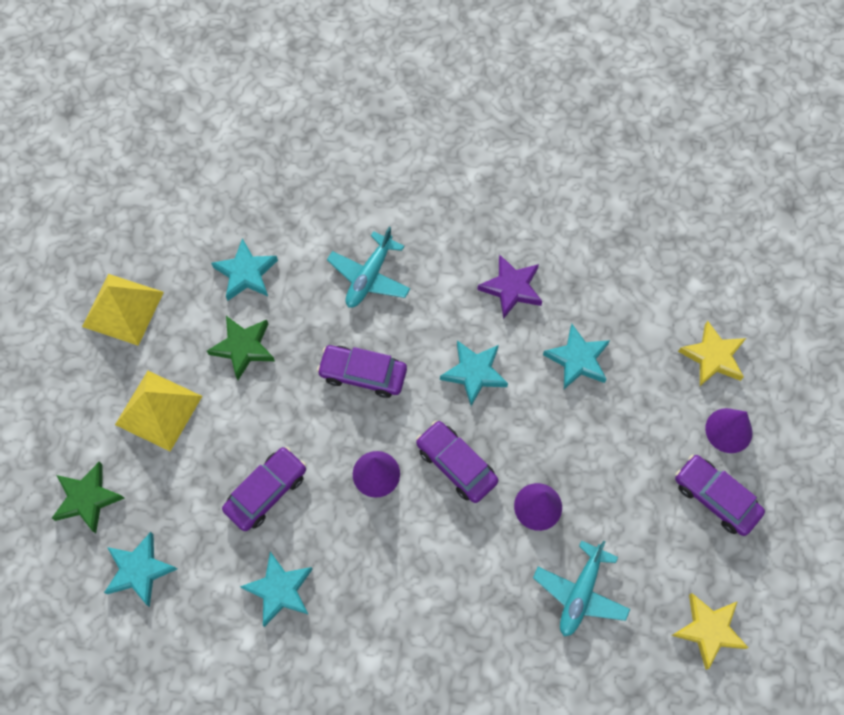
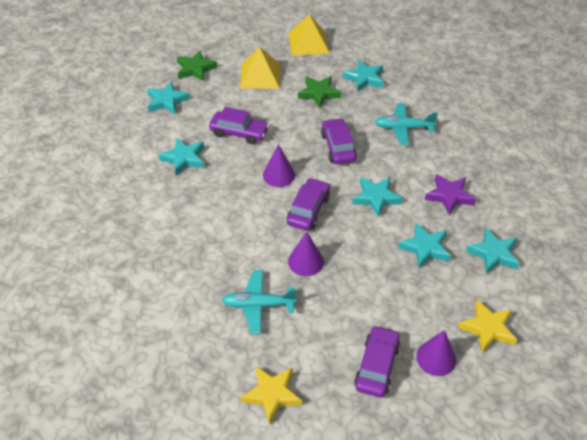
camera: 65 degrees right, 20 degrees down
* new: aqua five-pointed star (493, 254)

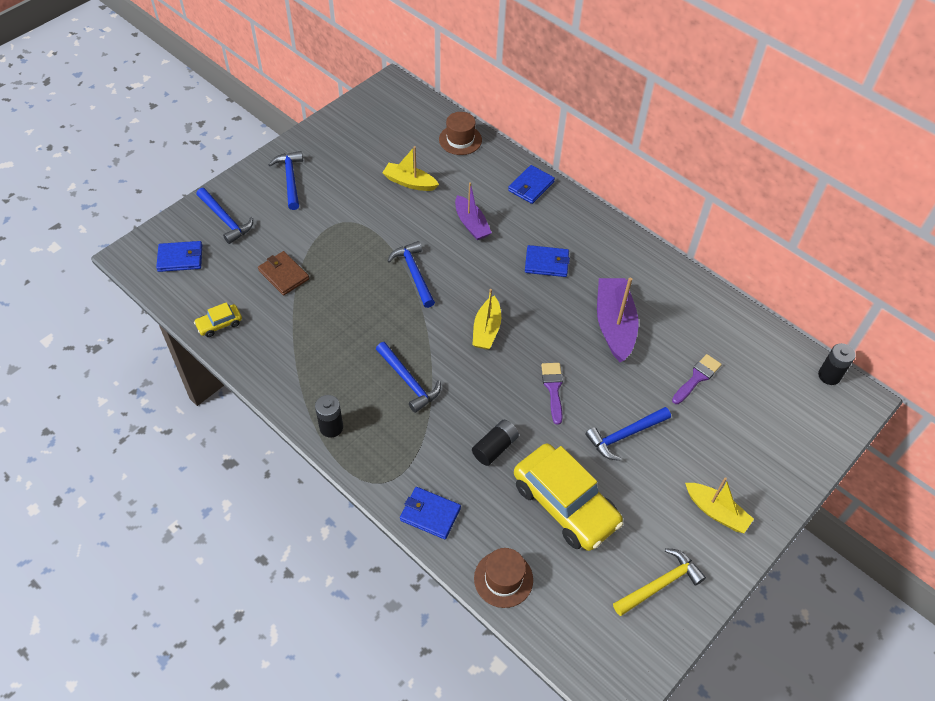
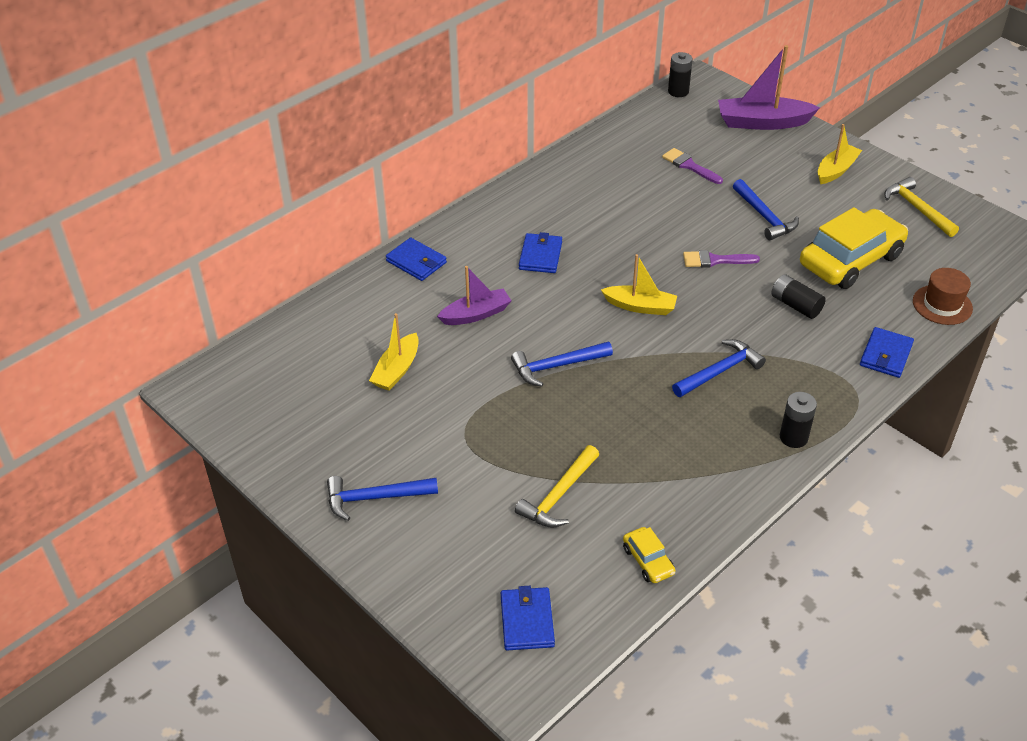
camera: 85 degrees left, 10 degrees down
* gone: blue claw hammer (225, 220)
* gone: dark brown hat (460, 140)
* shifted: royal purple sailboat (614, 325) to (762, 122)
* swapped: dark brown billfold (283, 275) to golden claw hammer (559, 495)

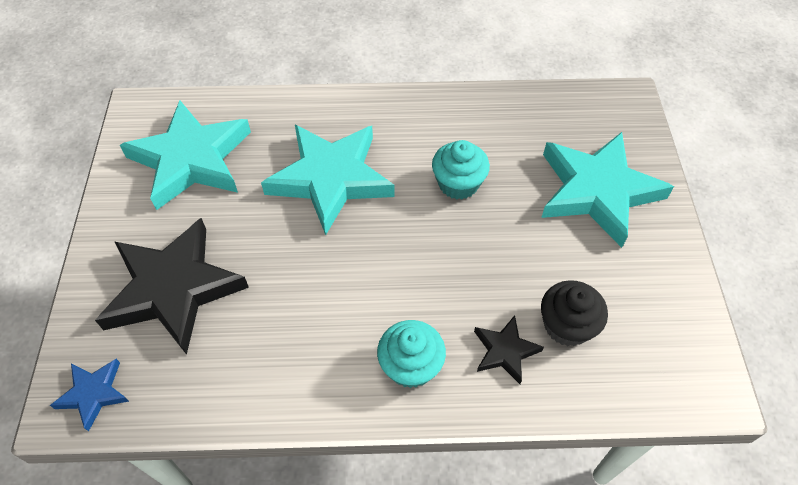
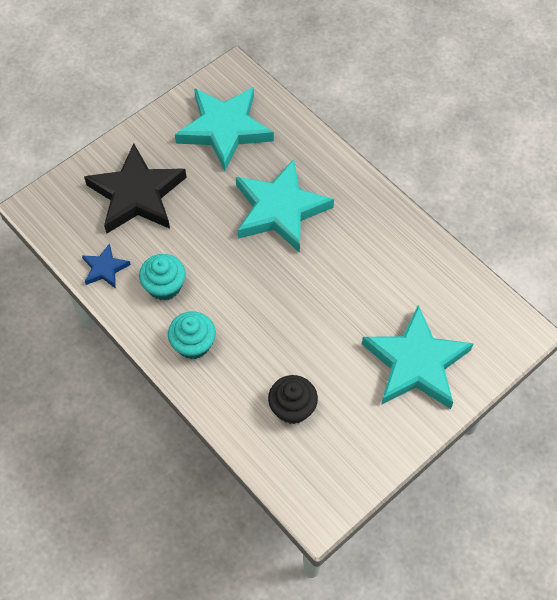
camera: 50 degrees right, 5 degrees up
* gone: black five-pointed star (505, 351)
* shifted: blue five-pointed star (93, 393) to (105, 268)
* shifted: aqua fairy cake (458, 183) to (164, 286)

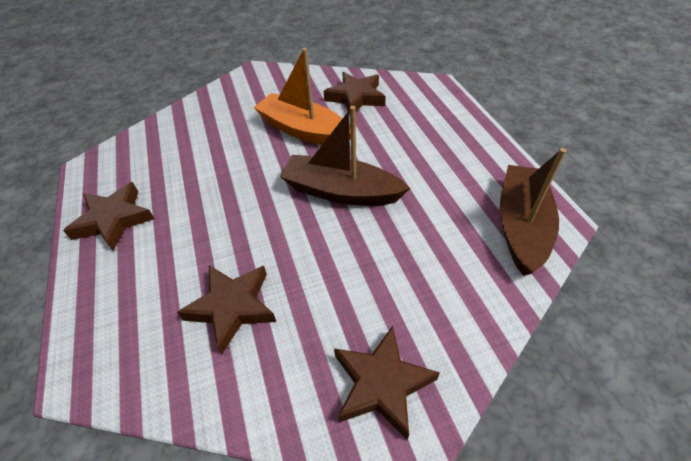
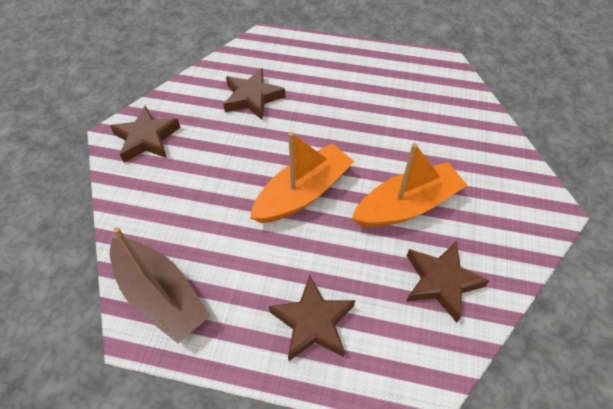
camera: 120 degrees right, 5 degrees up
* shifted: dark brown five-pointed star (114, 220) to (313, 322)
* repainted: dark brown sailboat (341, 191) to bright orange sailboat (303, 193)

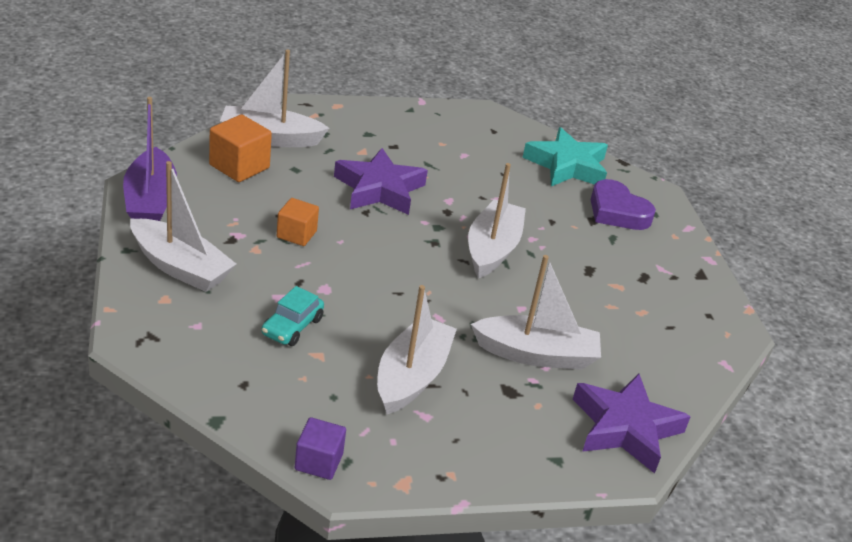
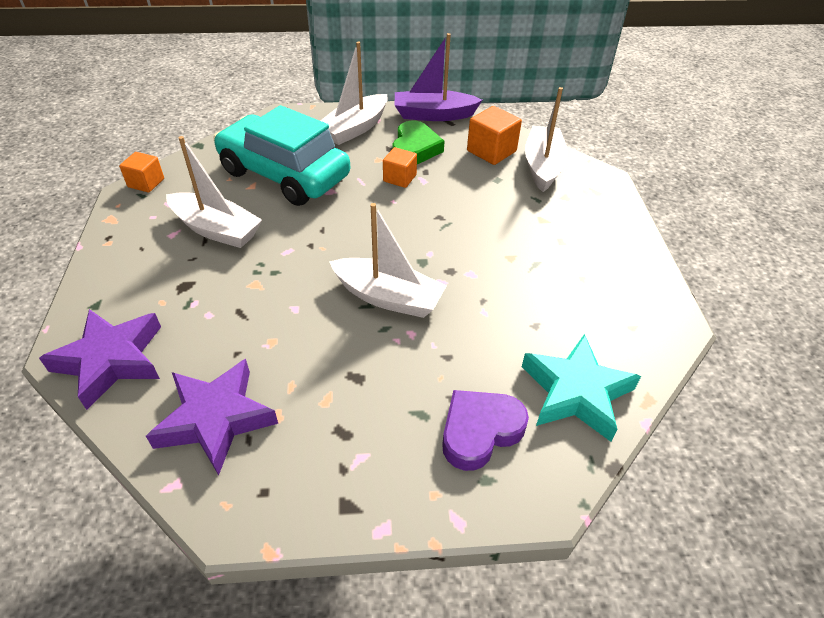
camera: 100 degrees right, 10 degrees up
* gone: white sailboat (536, 354)
* new: emerald love heart (415, 148)
* shifted: royal purple five-pointed star (379, 189) to (216, 419)
* repainted: royal purple block (318, 462) to bright orange block (146, 183)
* scaled: aqua automobile (292, 327) = (284, 174) x2.50

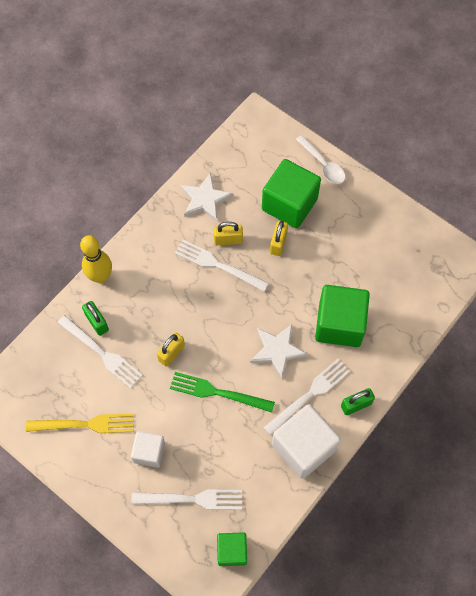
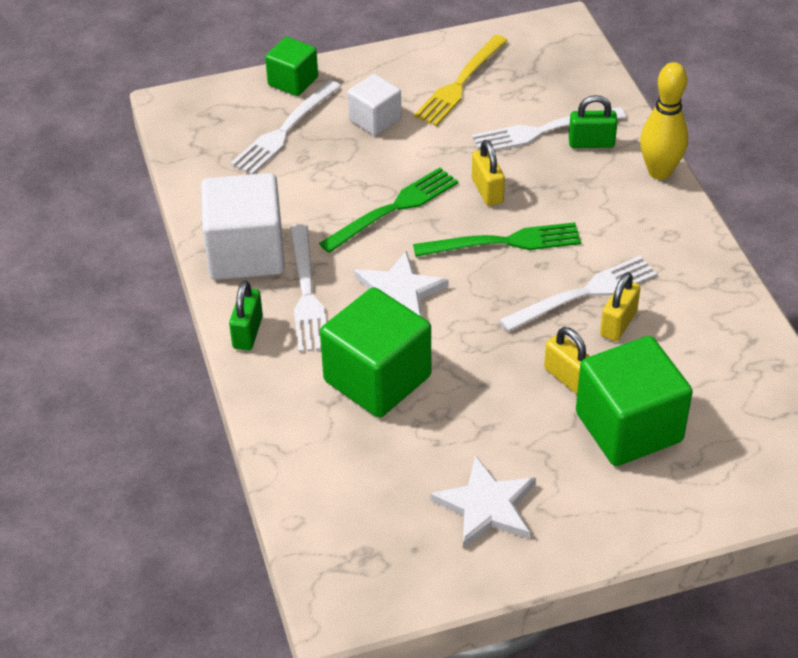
camera: 125 degrees right, 20 degrees down
* gone: white tablespoon (323, 165)
* new: emerald fork (505, 242)
* shifted: white five-pointed star (205, 199) to (486, 506)
* shifted: emerald block (232, 551) to (293, 81)

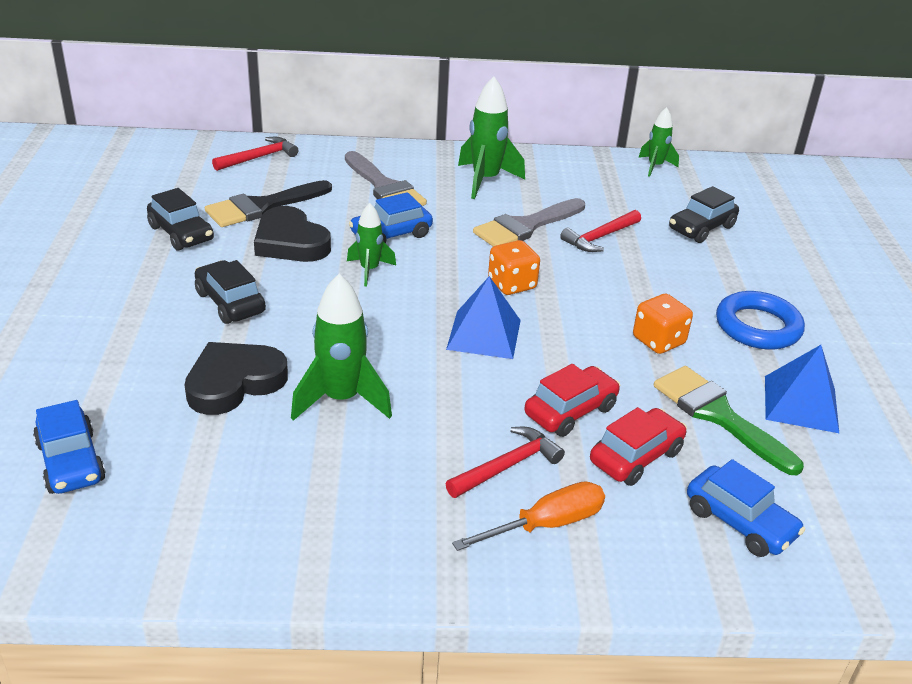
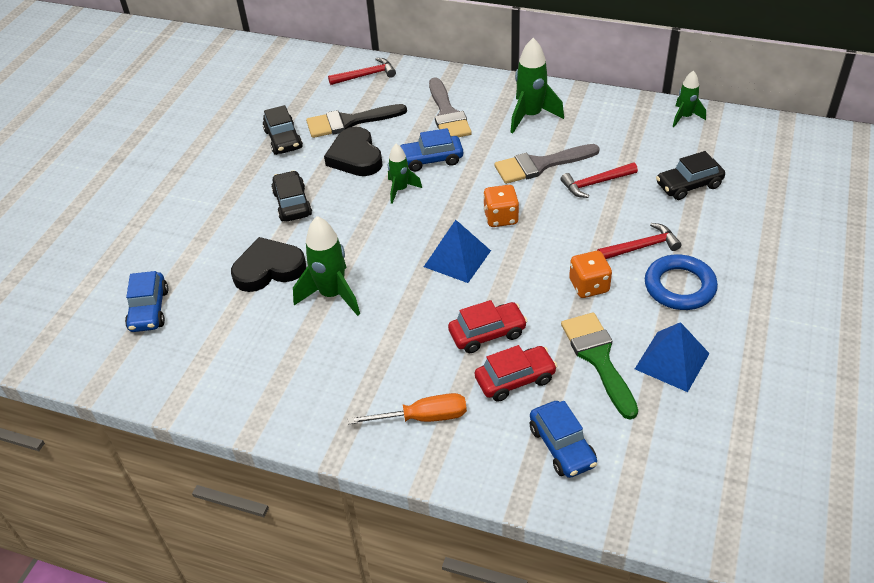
camera: 25 degrees right, 10 degrees up
* shifted: red claw hammer (507, 466) to (641, 247)

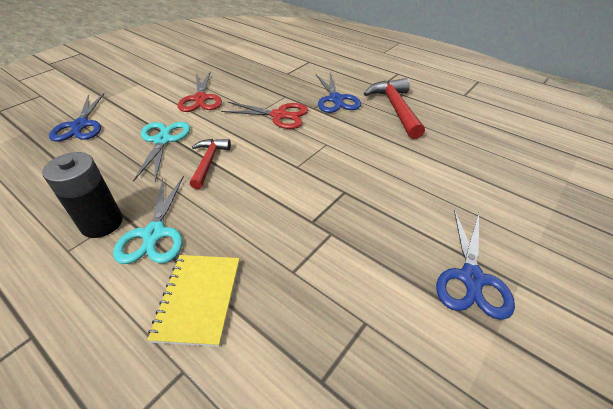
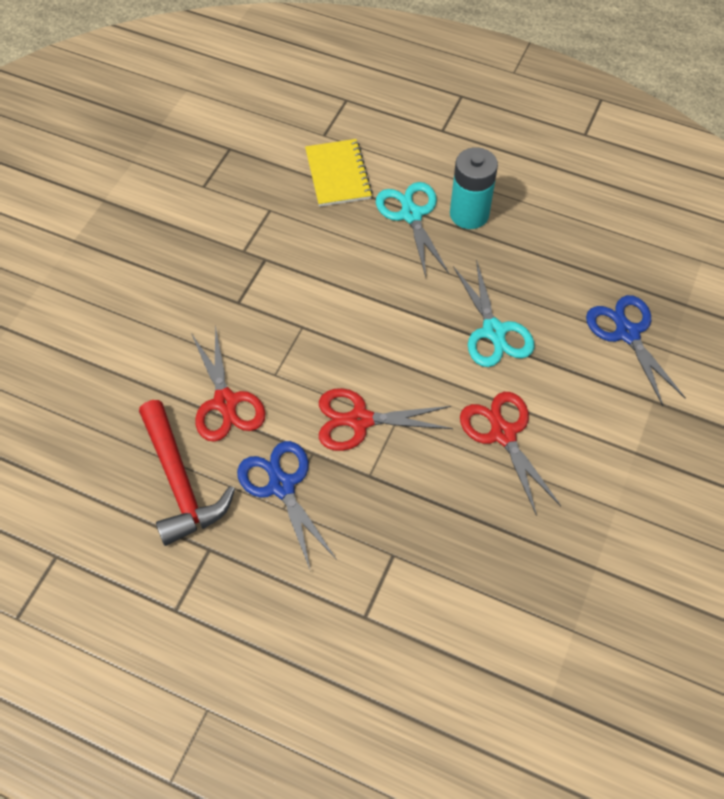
camera: 165 degrees right, 15 degrees up
* gone: red claw hammer (209, 162)
* gone: blue shears (471, 278)
* new: red shears (225, 402)
* repainted: black battery (102, 223) to aqua battery (469, 214)

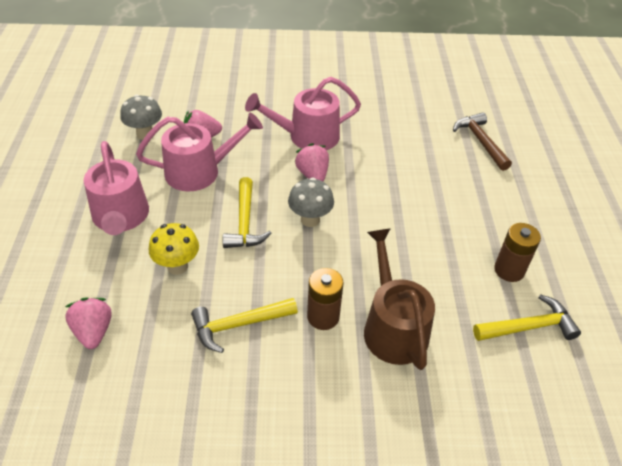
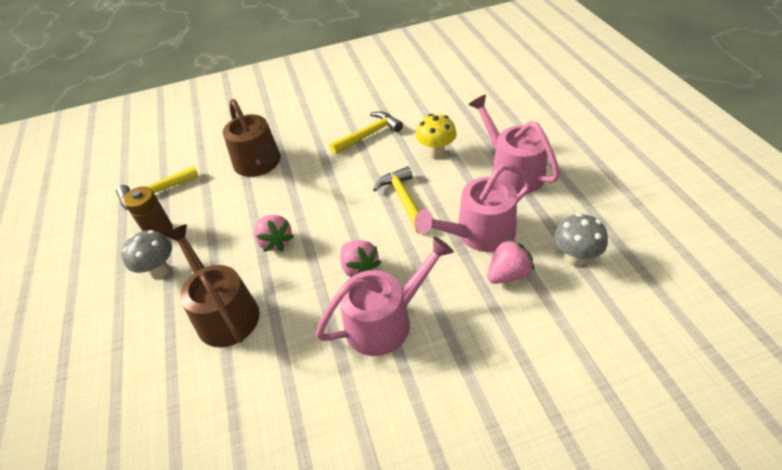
camera: 170 degrees right, 0 degrees up
* gone: dark brown battery (323, 316)
* gone: dark brown claw hammer (480, 141)
* new: dark brown watering can (224, 312)
* shifted: rose-pink berry (93, 331) to (275, 242)
* shifted: ash-grey toadstool (310, 220) to (159, 271)

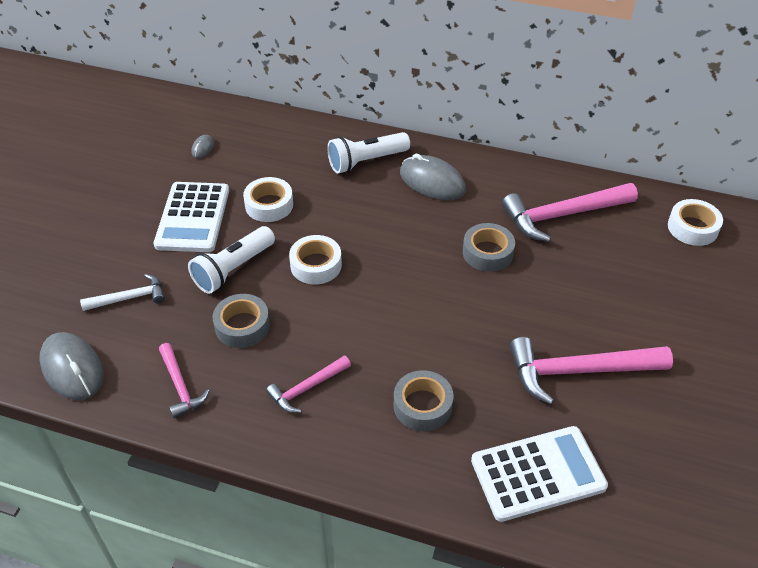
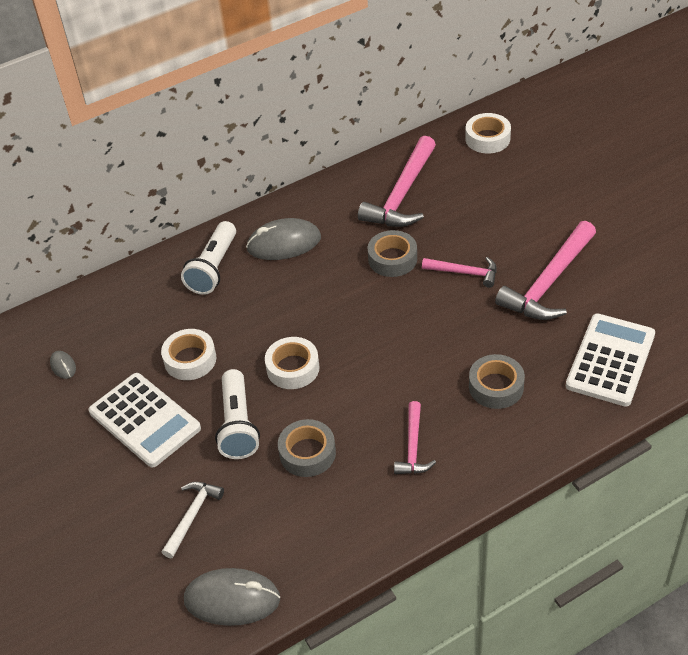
camera: 45 degrees left, 0 degrees up
* shifted: rose-pink claw hammer (180, 386) to (465, 273)

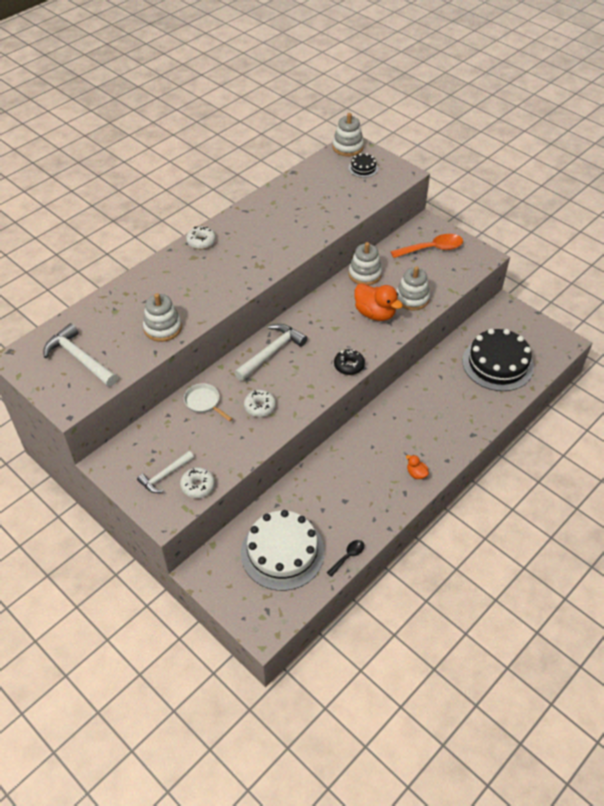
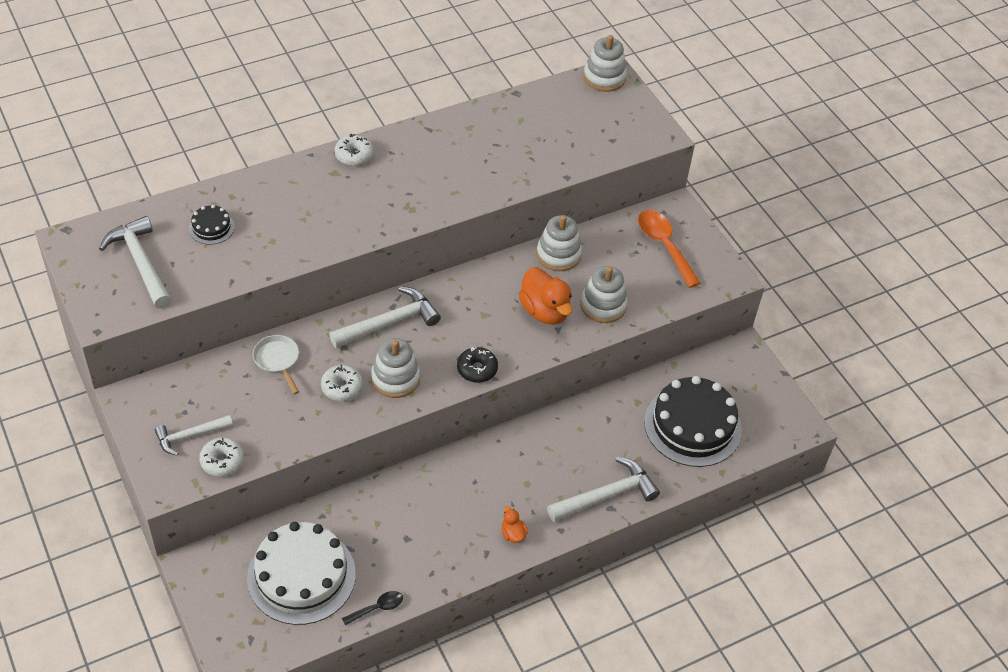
camera: 15 degrees right, 0 degrees up
* new: white claw hammer (607, 495)
* shifted: white stacking rings (163, 328) to (395, 378)
* shifted: black cake (363, 168) to (211, 227)
* rotated: bright orange tablespoon (432, 249) = (664, 246) 120 degrees counterclockwise

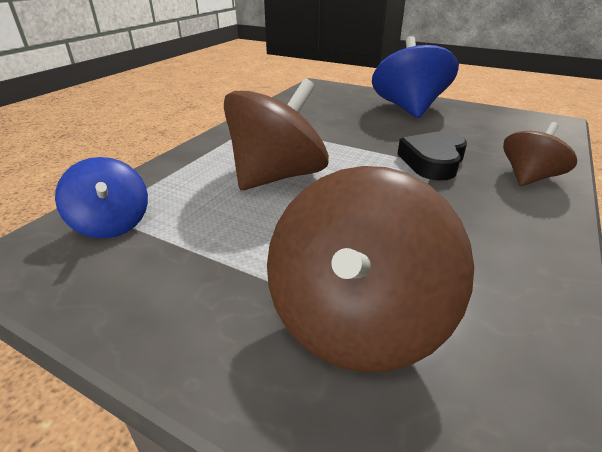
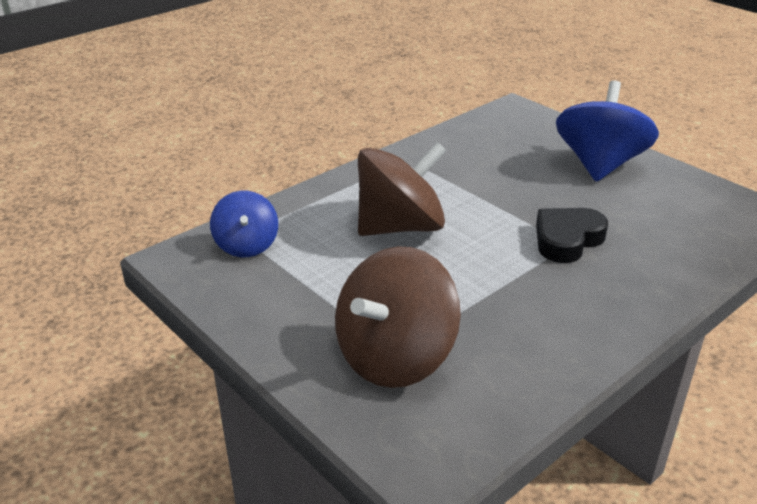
camera: 20 degrees right, 0 degrees up
* gone: dark brown whirligig (529, 178)

